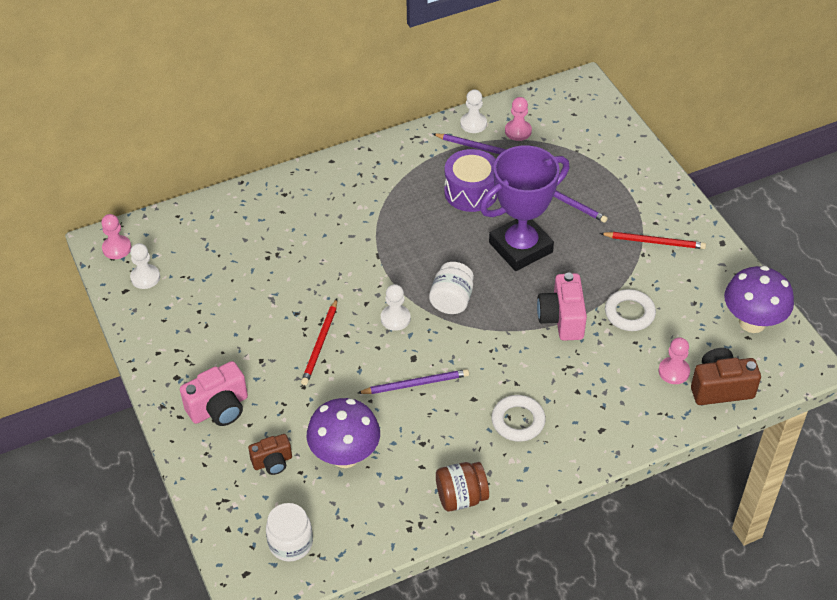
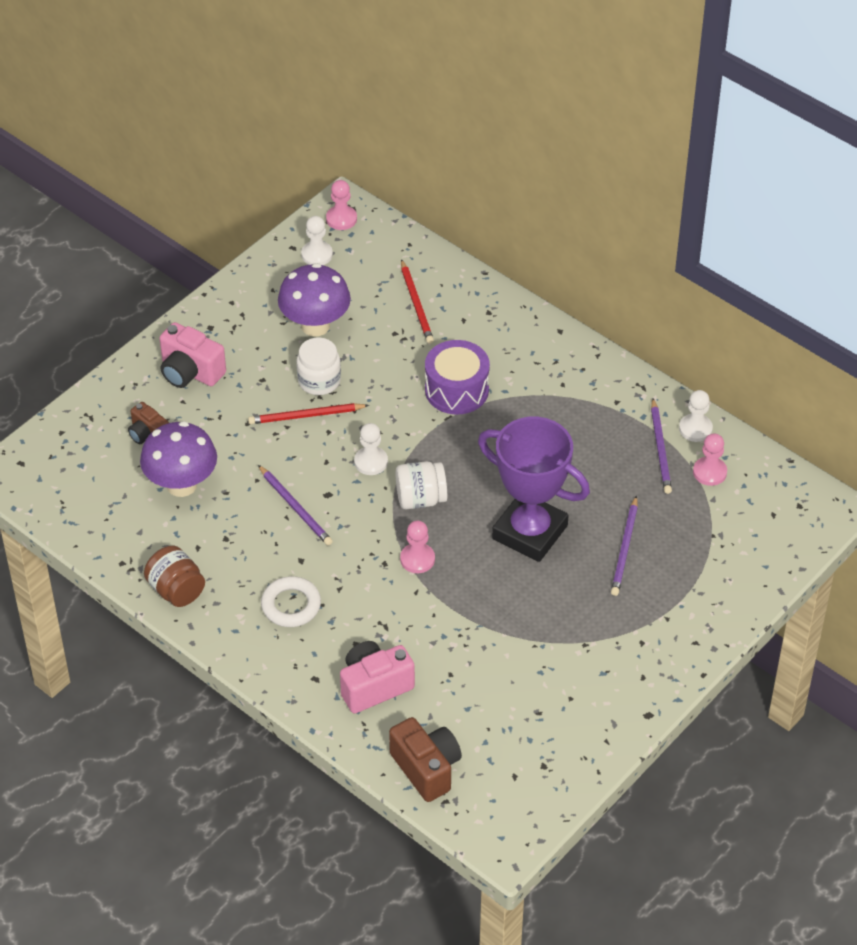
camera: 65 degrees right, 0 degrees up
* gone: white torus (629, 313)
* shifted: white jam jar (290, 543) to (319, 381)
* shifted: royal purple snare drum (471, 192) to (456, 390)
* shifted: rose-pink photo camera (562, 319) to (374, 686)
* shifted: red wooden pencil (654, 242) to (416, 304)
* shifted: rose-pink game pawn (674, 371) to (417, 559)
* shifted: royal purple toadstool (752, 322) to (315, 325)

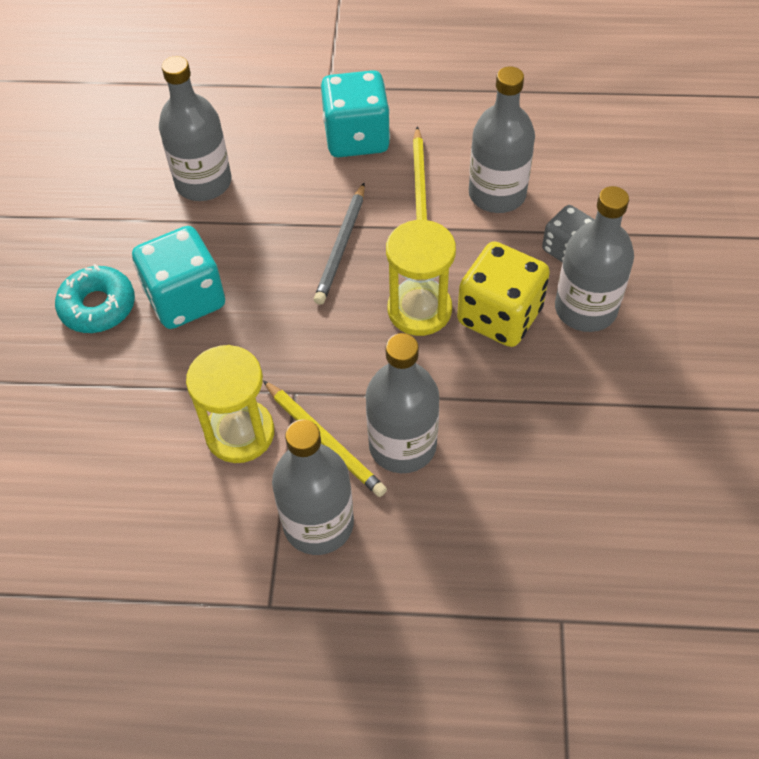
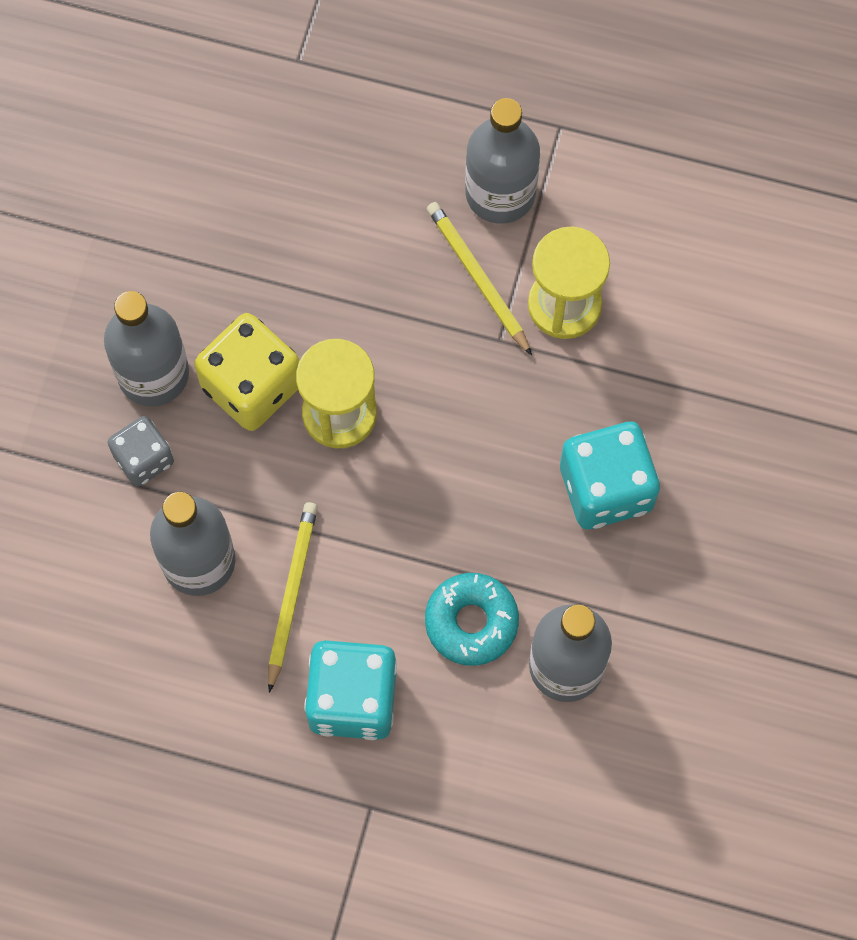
camera: 170 degrees left, 15 degrees up
* gone: ash-grey wooden pencil (341, 246)
* gone: ash-grey bottle (402, 445)
* shifted: aqua doughnut (98, 306) to (471, 622)

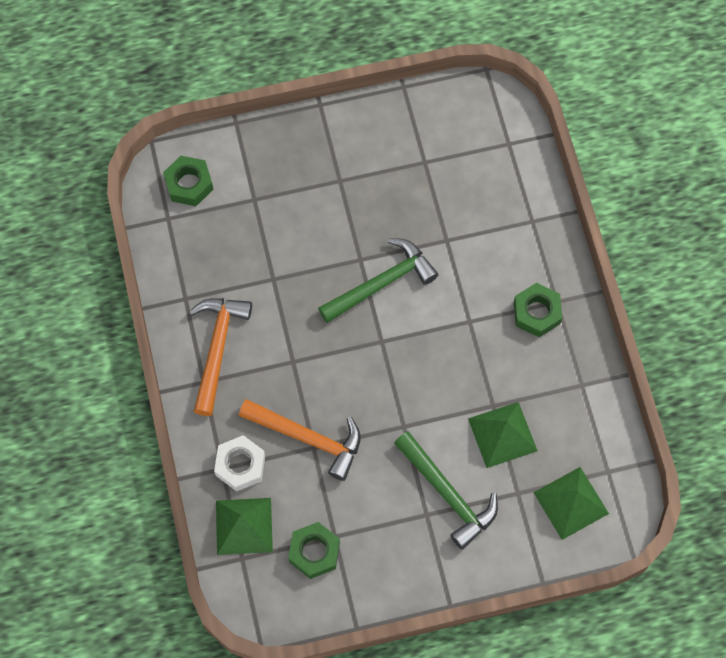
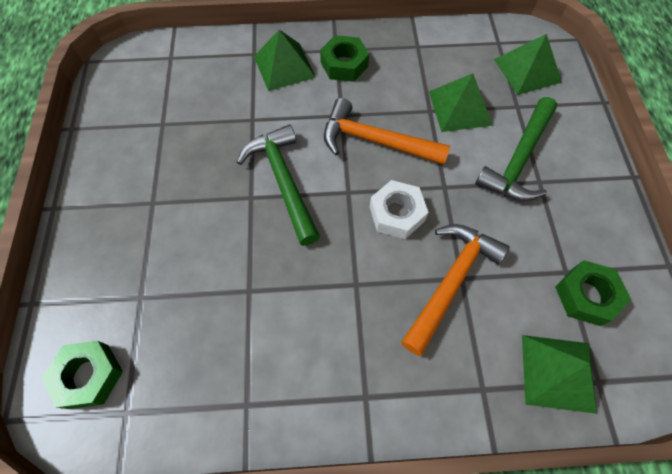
camera: 80 degrees left, 5 degrees down
* new: emerald solid pyramid (284, 66)
* shifted: bright orange claw hammer (217, 348) to (375, 141)
* shifted: white hexagon nut (240, 465) to (396, 214)
* rotated: emerald claw hammer (448, 494) = (518, 160) 150 degrees clockwise

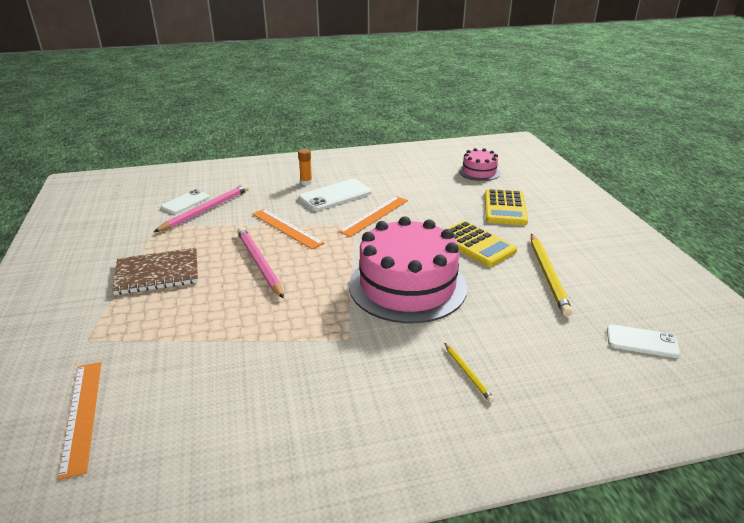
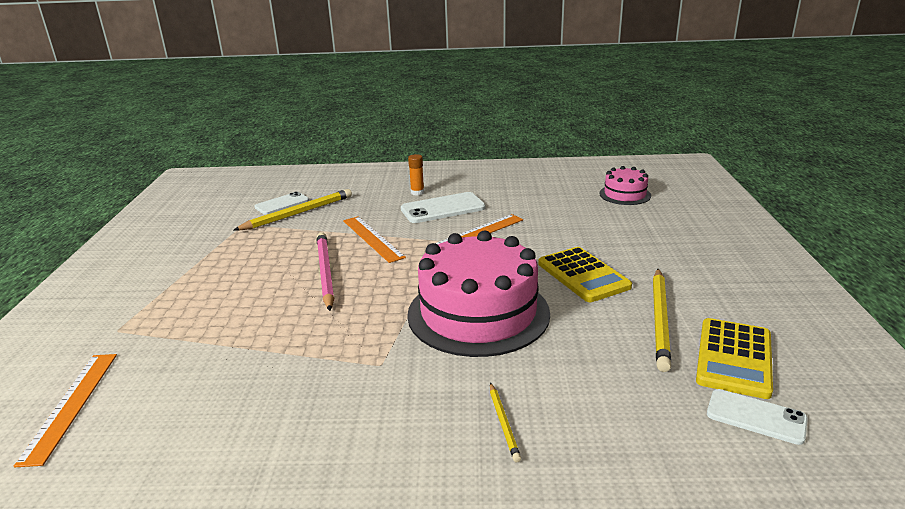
camera: 15 degrees right, 5 degrees down
* gone: dark brown notepad (157, 273)
* shifted: golden calculator (505, 208) to (734, 358)
* repainted: rose-pink wooden pencil (205, 210) to golden wooden pencil (298, 213)

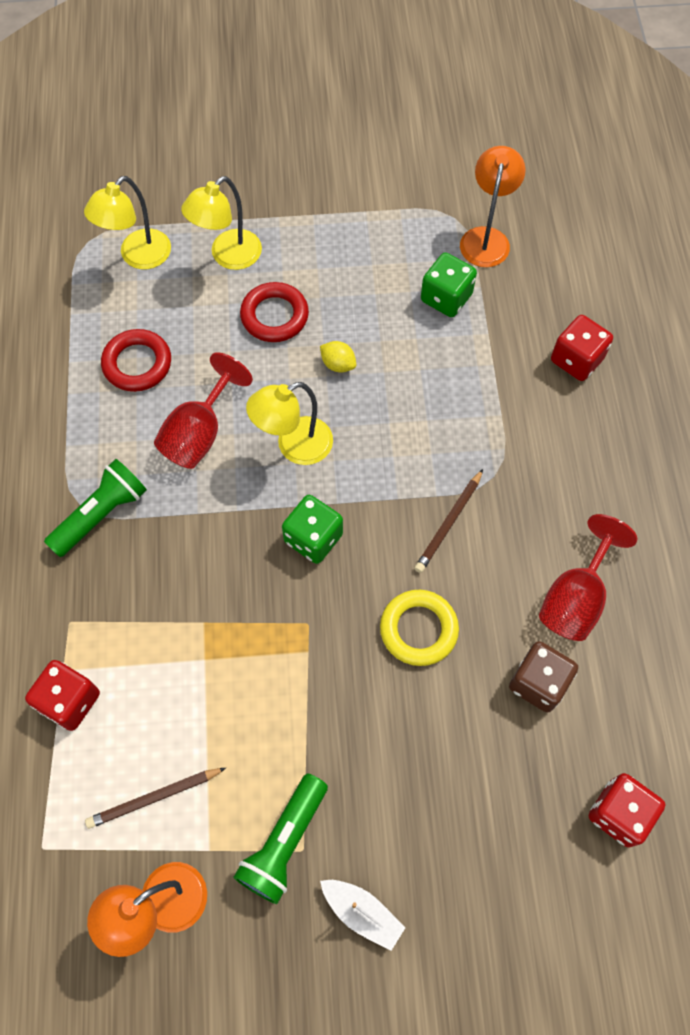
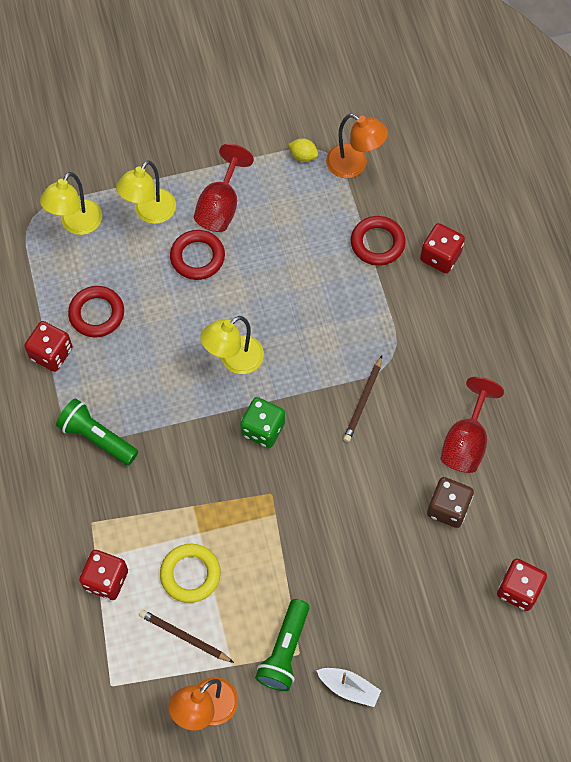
camera: 10 degrees left, 0 degrees up
* gone: emerald die (446, 298)
* new: red die (51, 353)
* new: red torus (377, 243)
* shifted: red wine glass (200, 433) to (221, 206)
* shifted: golden lemon (338, 364) to (303, 156)
* shifted: golden torus (418, 629) to (190, 574)
* rotated: emerald pocket torch (102, 514) = (97, 437) 90 degrees counterclockwise
* rotated: dark brown wooden pencil (154, 798) = (184, 637) 60 degrees clockwise
* rotated: bright orange desk lamp (486, 238) = (354, 165) 120 degrees clockwise

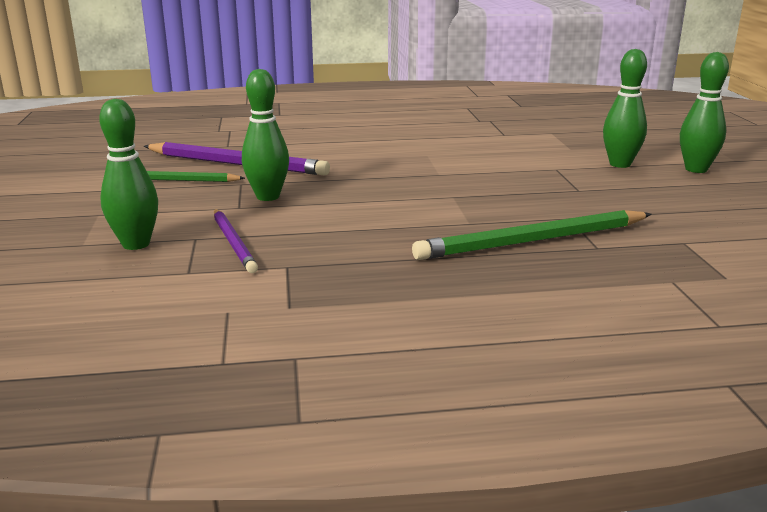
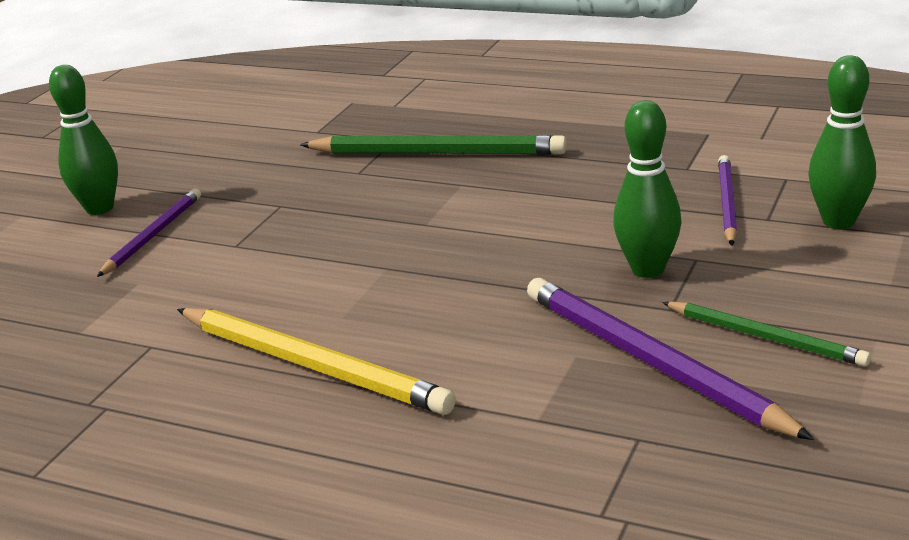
camera: 145 degrees left, 5 degrees up
* new: golden wooden pencil (312, 365)
* swapped: emerald bowling pin (620, 164) to royal purple wooden pencil (153, 235)

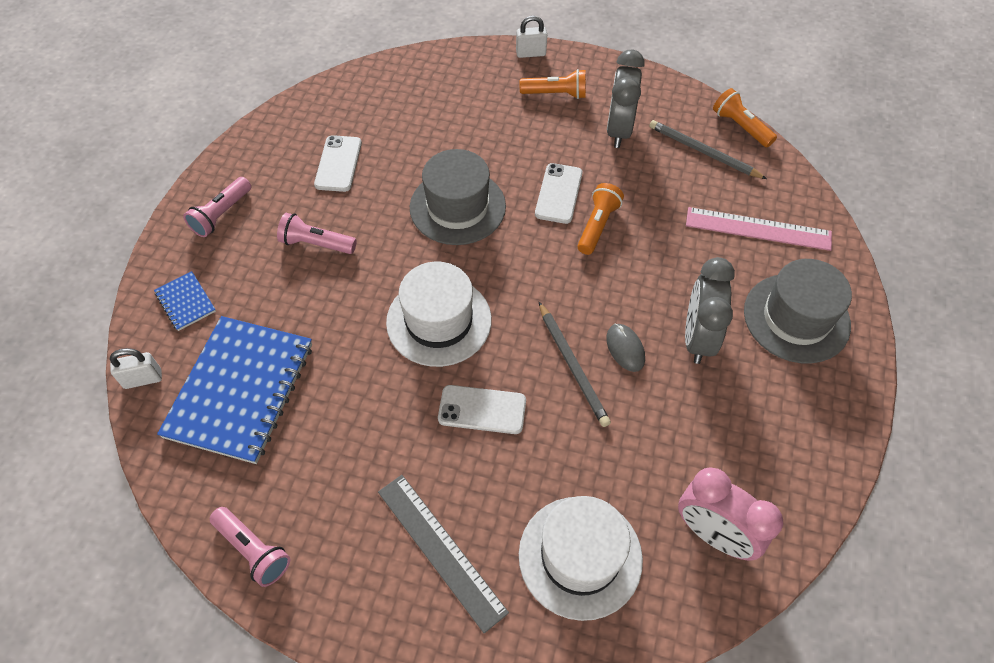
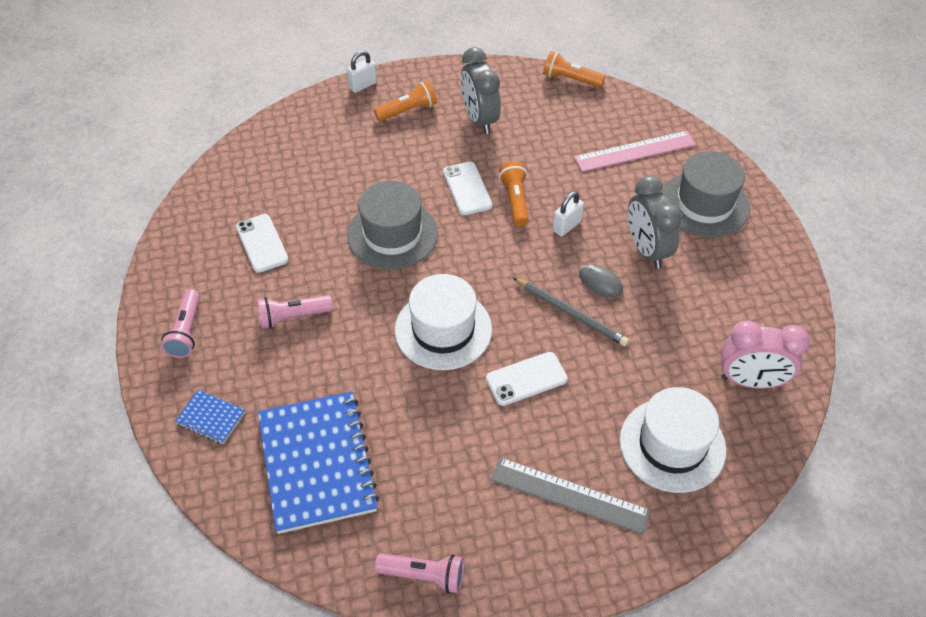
camera: 30 degrees left, 5 degrees down
* gone: ash-grey wooden pencil (704, 152)
* shifted: white padlock (143, 379) to (566, 226)

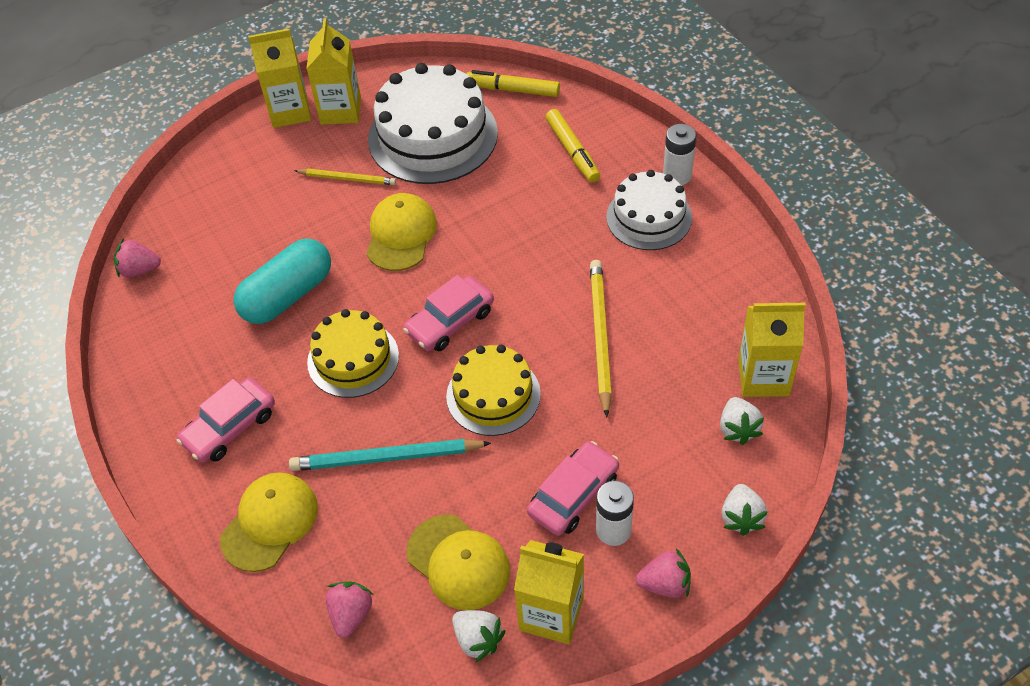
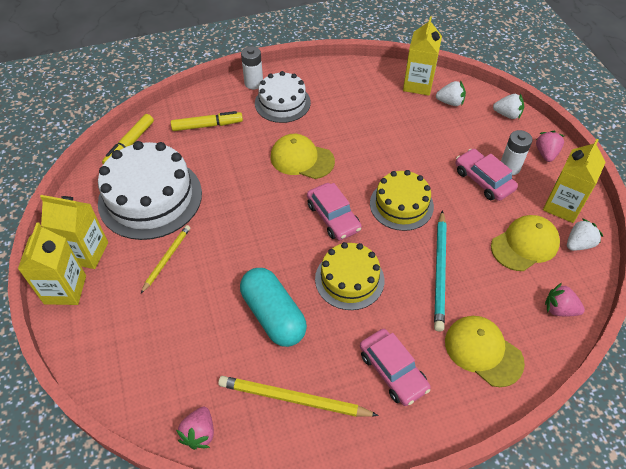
camera: 80 degrees left, 0 degrees up
* shifted: golden baseball cap (401, 234) to (301, 159)
* shifted: golden wooden pencil (600, 336) to (293, 399)

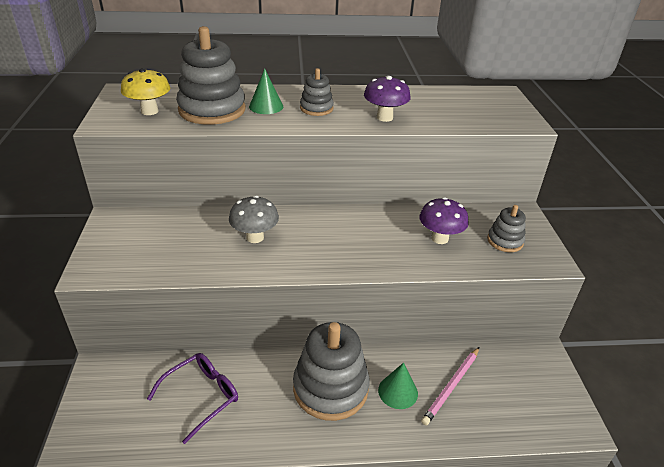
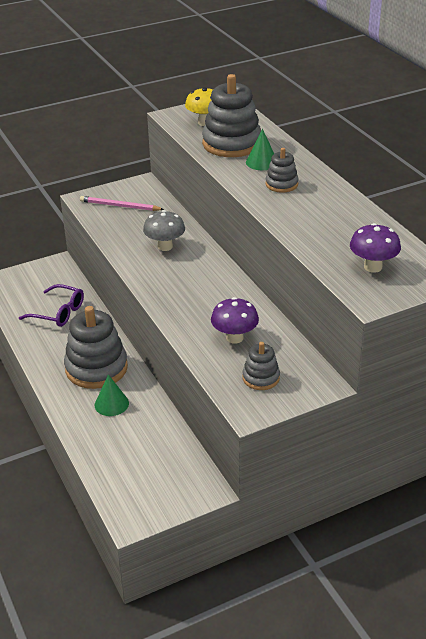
camera: 70 degrees right, 0 degrees up
* shifted: royal purple toadstool (384, 117) to (373, 267)
* shifted: rose-pink wooden pencil (451, 386) to (120, 206)

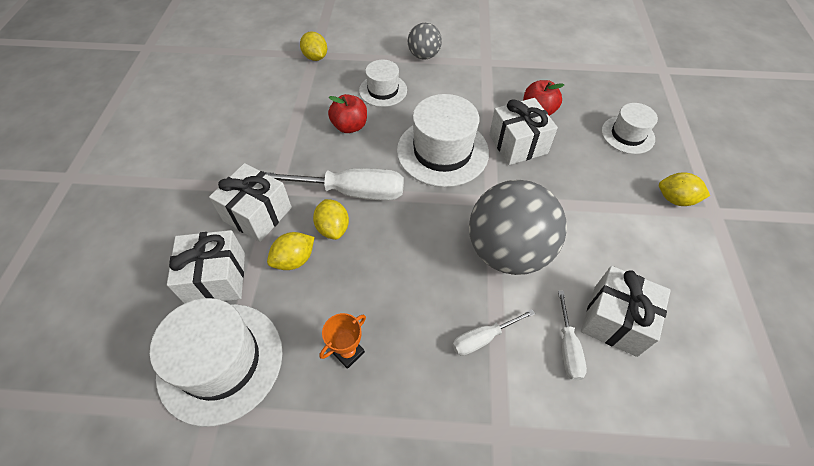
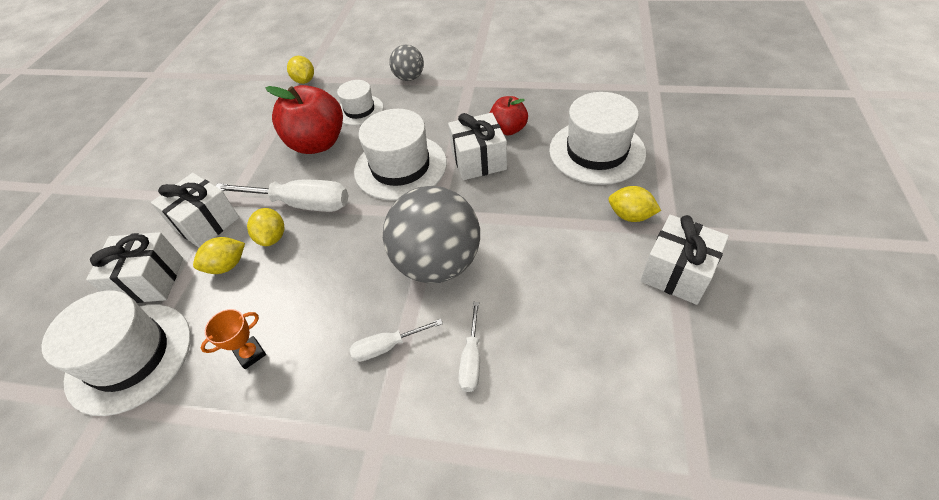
camera: 10 degrees right, 5 degrees down
* shifted: white present (615, 320) to (677, 272)
* scaled: red apple fruit (350, 126) = (317, 143) x1.75
* scaled: white hat (627, 135) = (596, 151) x1.72

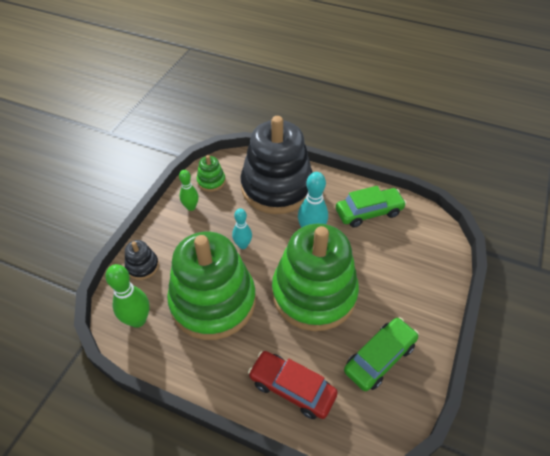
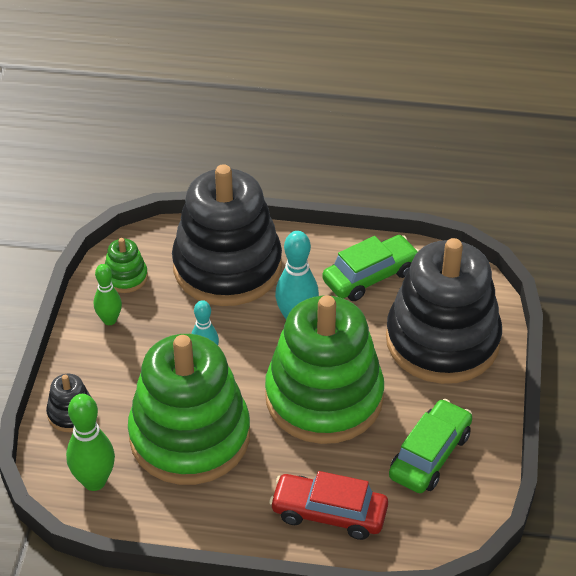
camera: 15 degrees left, 5 degrees down
* new: black stacking rings (442, 341)

